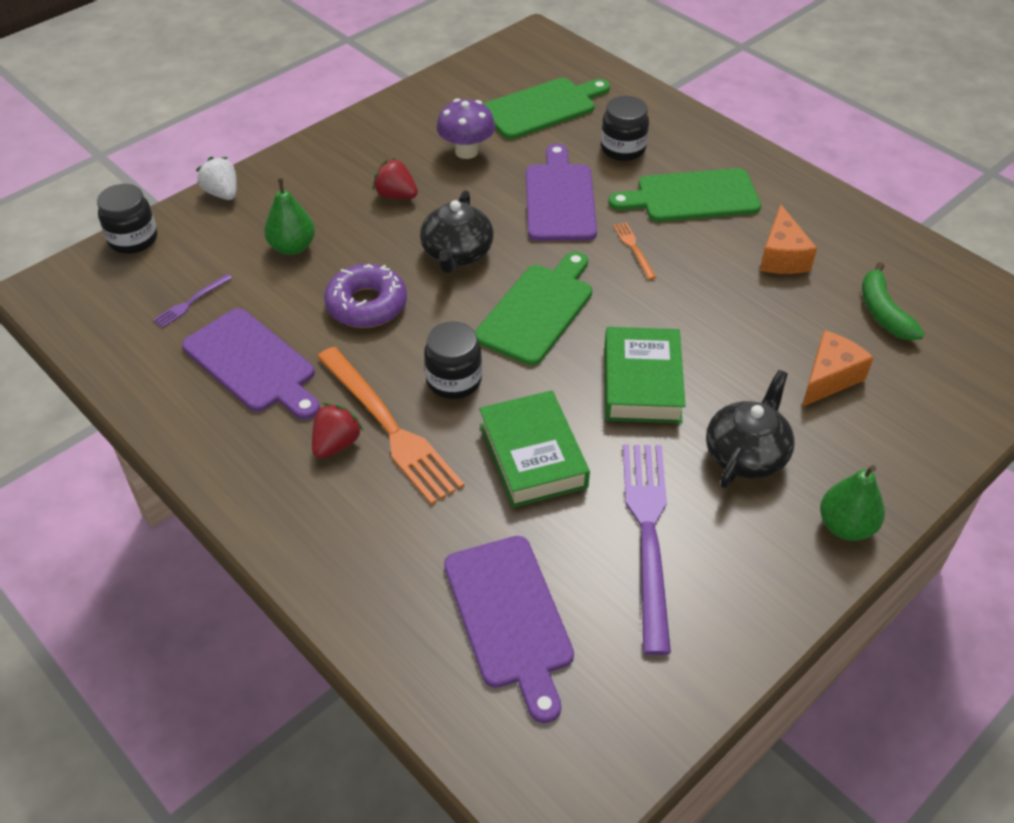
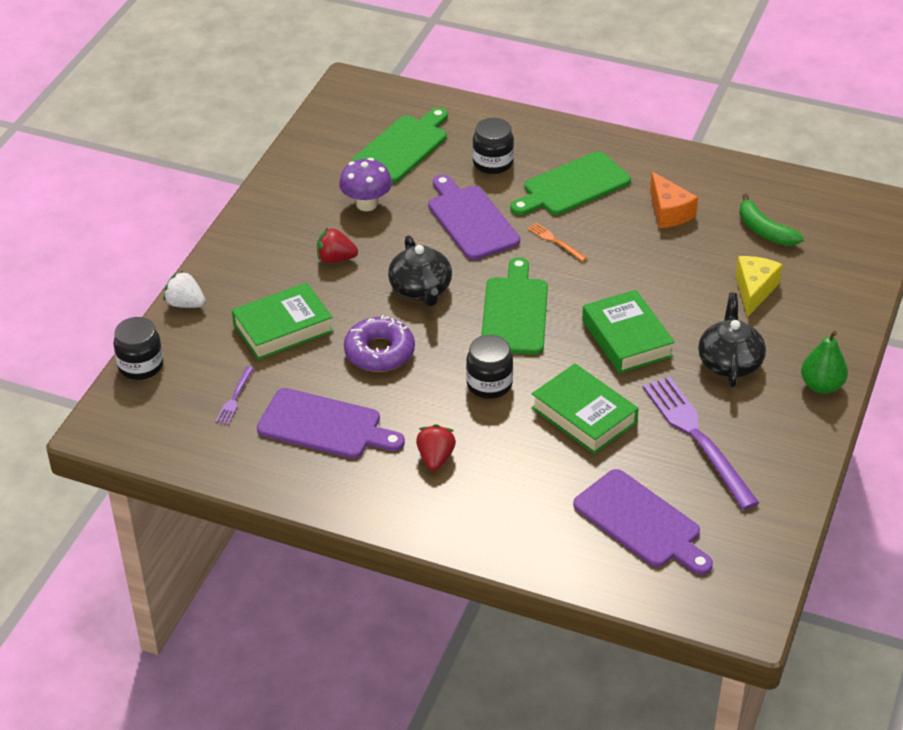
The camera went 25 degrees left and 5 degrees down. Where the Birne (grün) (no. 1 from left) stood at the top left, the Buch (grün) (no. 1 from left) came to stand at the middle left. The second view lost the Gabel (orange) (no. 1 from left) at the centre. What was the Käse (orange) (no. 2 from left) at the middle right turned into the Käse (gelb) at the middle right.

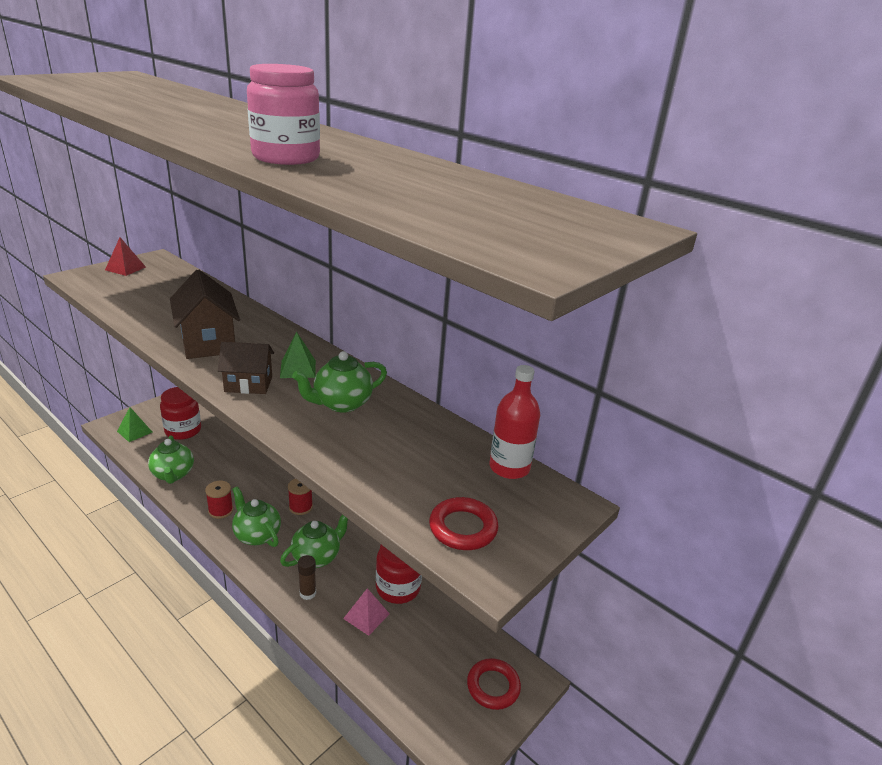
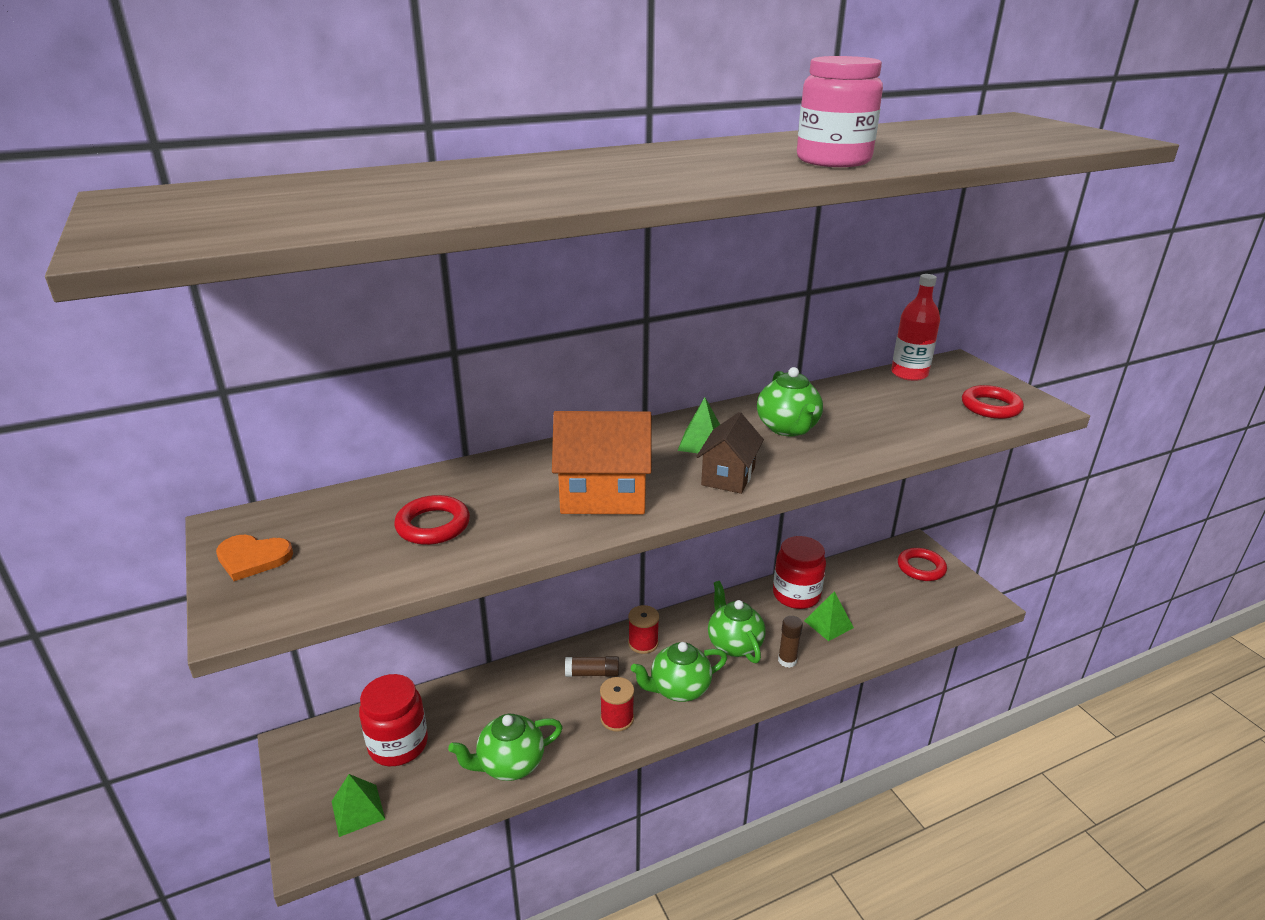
The camera went 65 degrees left and 0 degrees up. Where the Pyramide (rot) stood at the middle left, the Herz (orange) came to stand at the middle left. The Teekanne (grün) (no. 1 from left) at the middle left ended up facing another way, 150 degrees clockwise from before. What was the Haus (braun) (no. 1 from left) at the middle left turned into the Haus (orange) at the centre. What was the Pyramide (rosa) at the bottom centre turned into the Pyramide (grün) (no. 3 from left) at the bottom centre. The second view gained the Ring (rot) (no. 1 from left) at the centre. The second view gained the Klebestift (braun) (no. 1 from left) at the bottom centre.

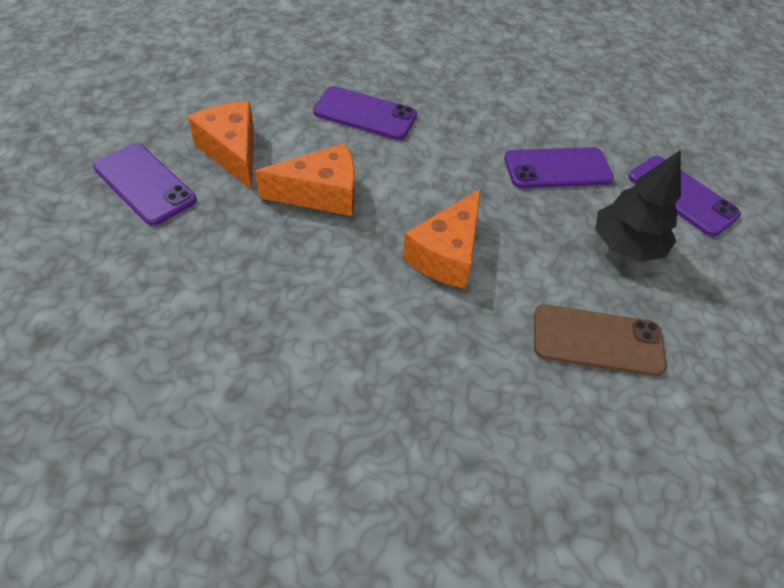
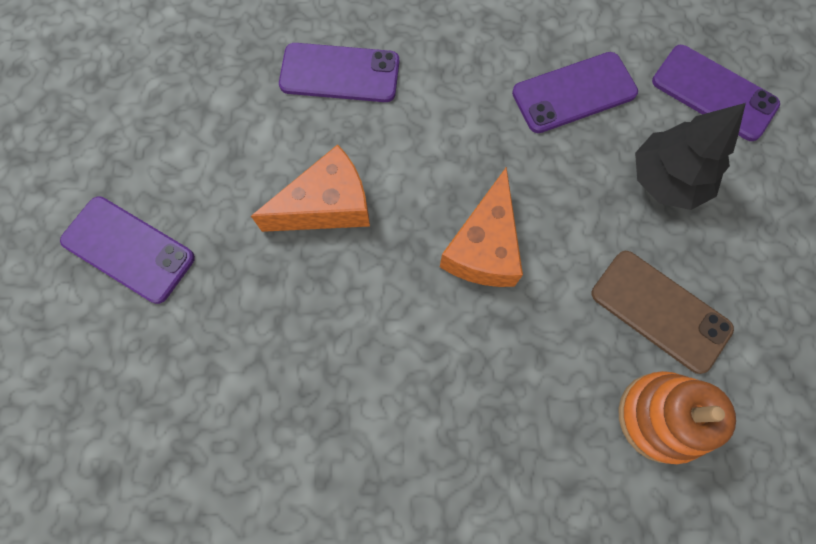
The camera went 10 degrees left and 20 degrees up. The second view lost the Käse (orange) (no. 1 from left) at the top left. The Handy (braun) at the middle right ended up facing another way, 45 degrees clockwise from before. The second view gained the Stapelspielzeug (orange) at the bottom right.

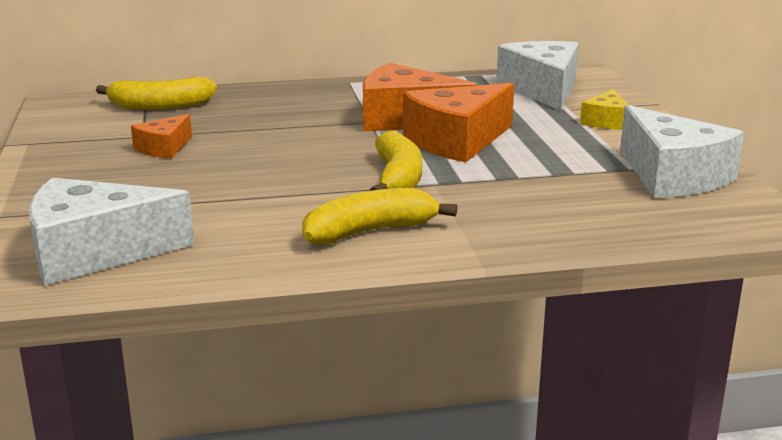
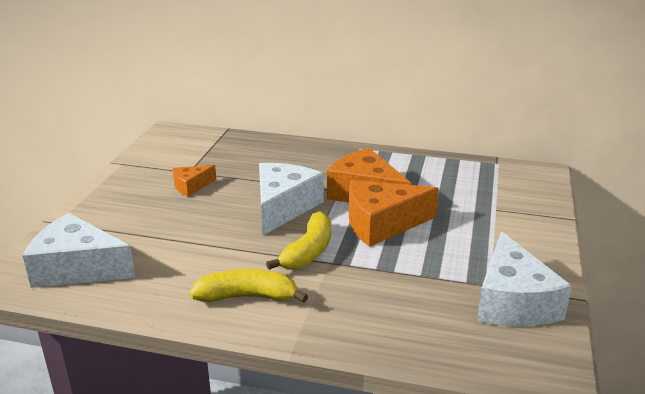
The camera went 25 degrees right and 5 degrees up. The second view lost the Banane (gelb) (no. 1 from left) at the top left. The Käse (weiß) (no. 2 from left) ended up elsewhere, having gone from the top right to the centre. The second view lost the Käse (gelb) at the top right.

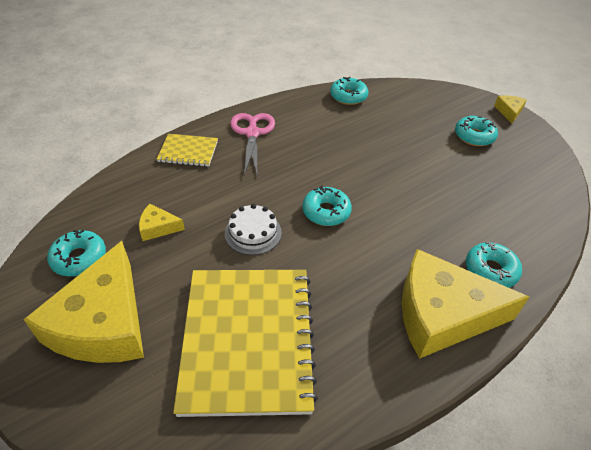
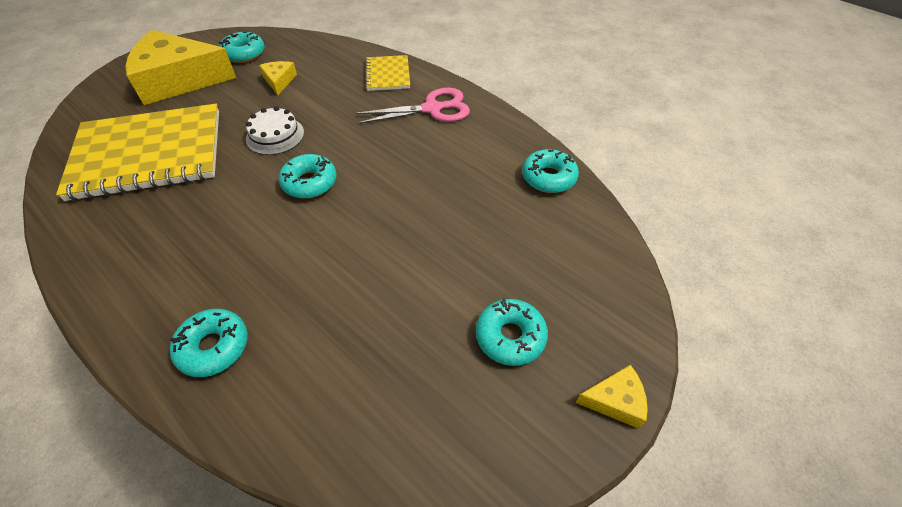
The camera went 80 degrees right and 5 degrees up. The second view lost the Käse (gelb) (no. 3 from left) at the bottom right.

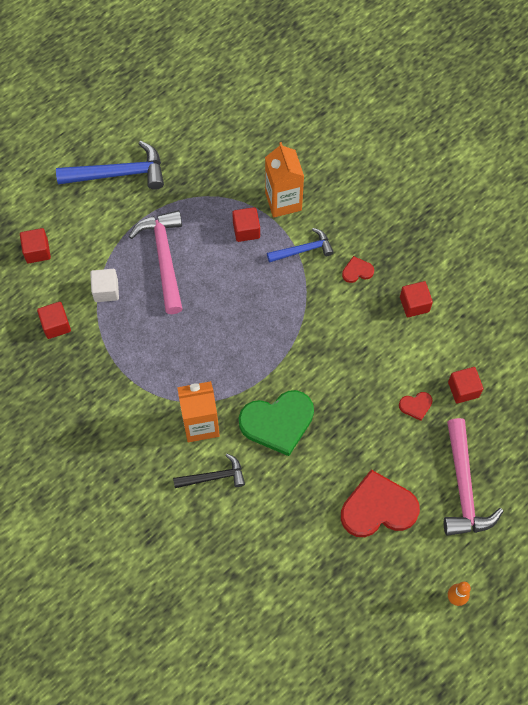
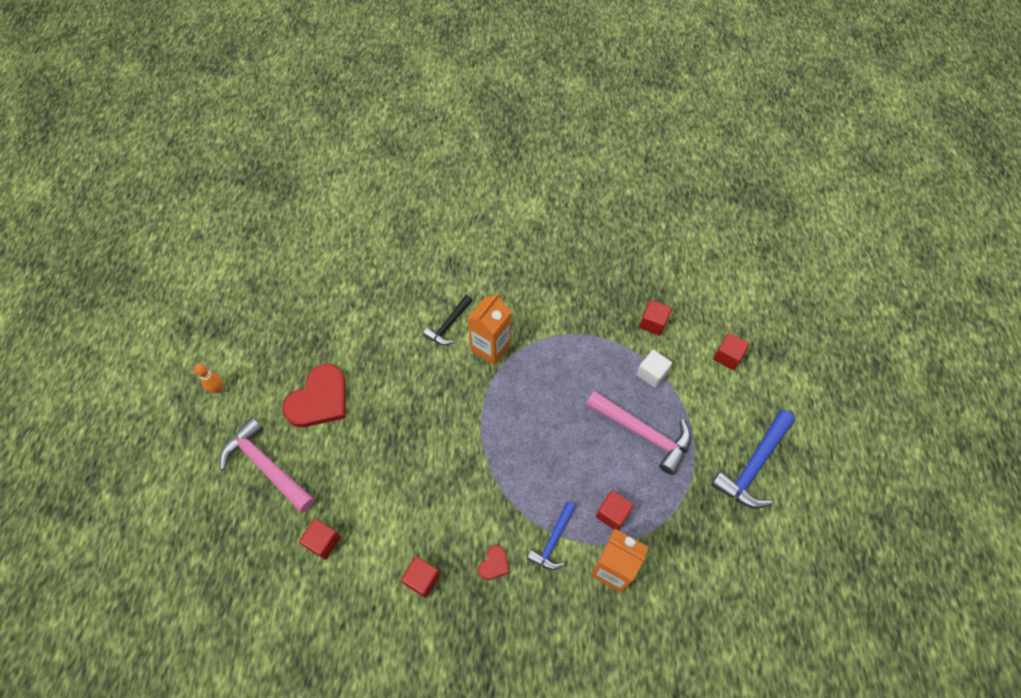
The camera went 135 degrees right and 5 degrees down. The second view lost the Herz (grün) at the centre. The second view lost the Herz (rot) (no. 3 from left) at the middle right.

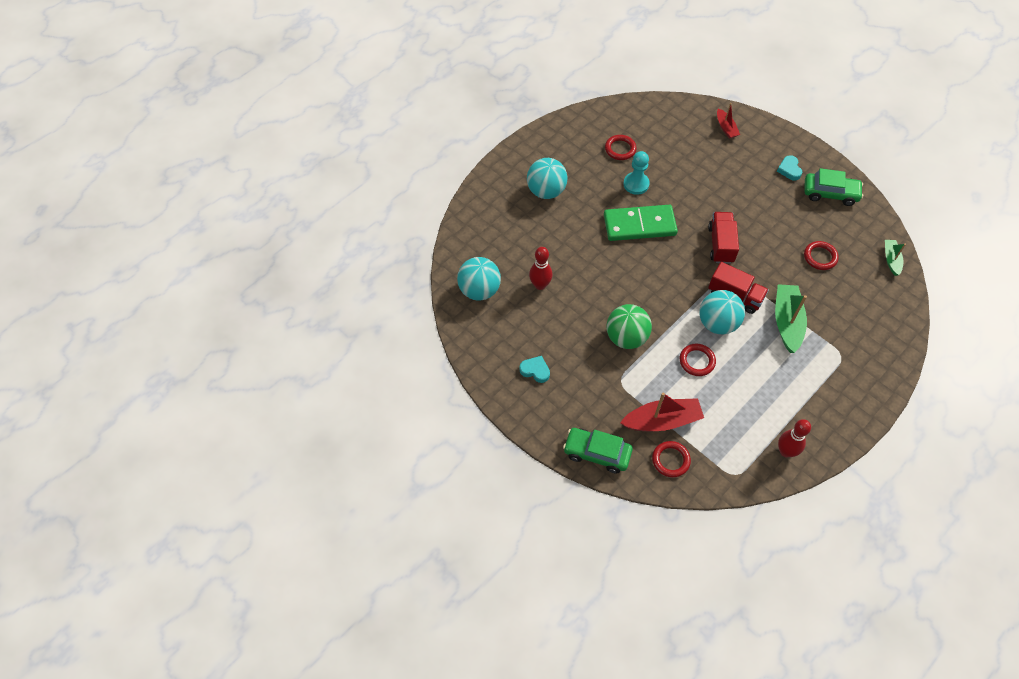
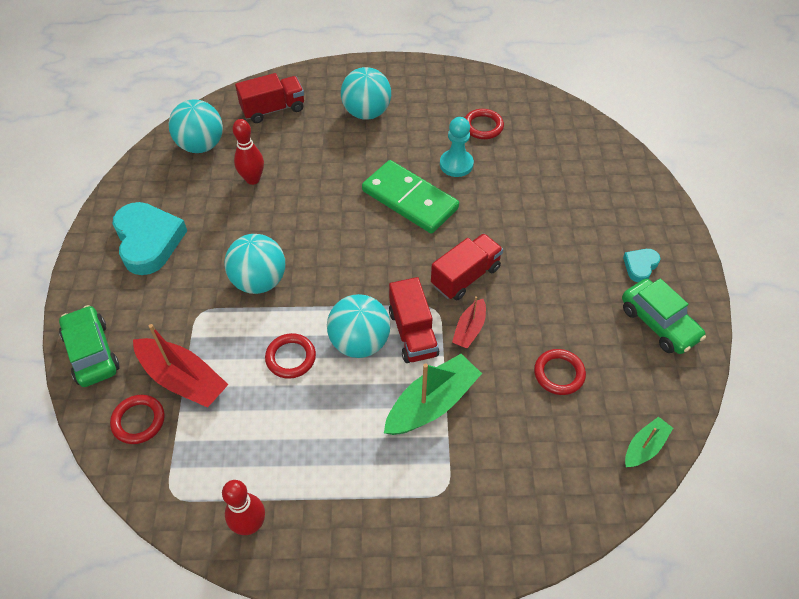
The camera went 45 degrees right and 5 degrees down. The size of the Herz (türkis) (no. 1 from left) at the centre changed by a factor of 2.08. What was the Ball (grün) at the centre turned into the Ball (türkis) (no. 2 from left) at the middle left. The Boot (rot) (no. 2 from left) ended up elsewhere, having gone from the top right to the centre. The second view gained the Lastwagen (rot) (no. 1 from left) at the top centre.

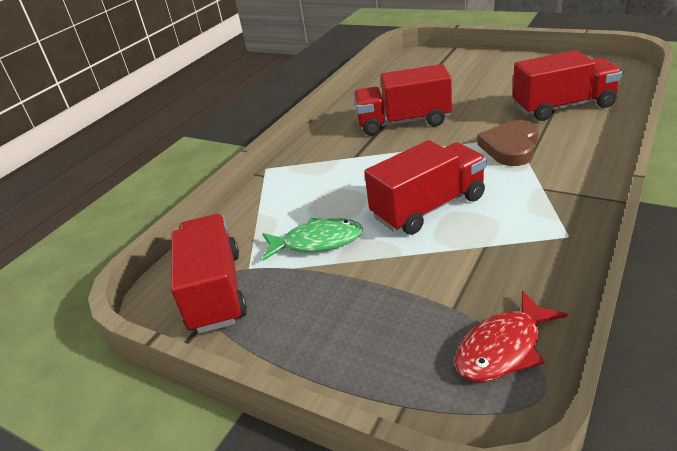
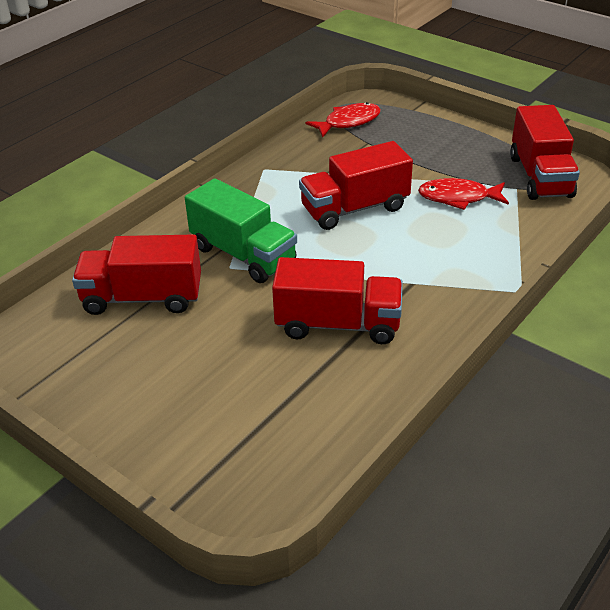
The camera went 175 degrees left and 5 degrees up. What was the Fisch (grün) at the centre turned into the Fisch (rot) (no. 2 from left) at the top right. Where the Herz (braun) stood at the top right, the Lastwagen (grün) came to stand at the centre.

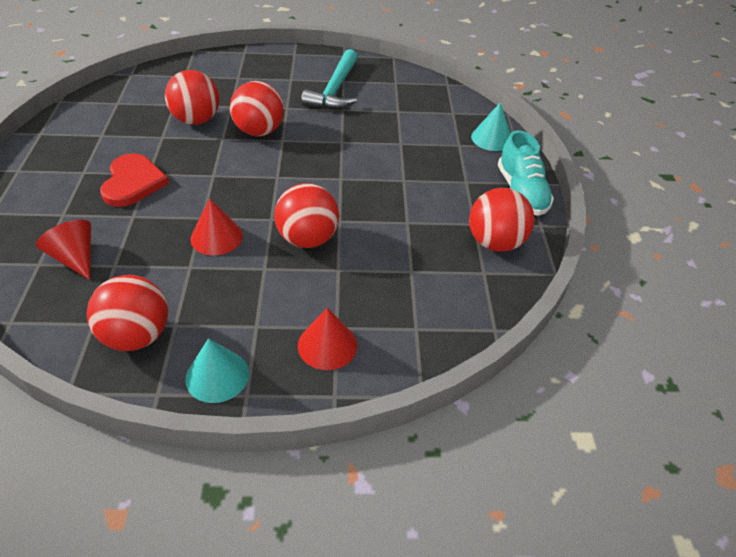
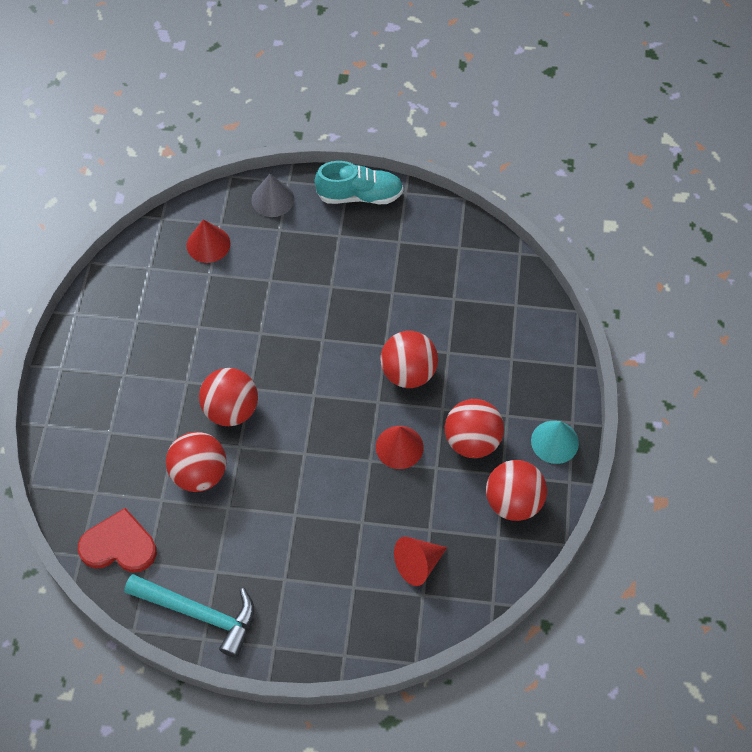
The camera went 80 degrees left and 15 degrees up. The Herz (rot) ended up elsewhere, having gone from the top left to the bottom left. The Kegel (rot) (no. 3 from left in the first image) ended up elsewhere, having gone from the centre to the top left. The Hammer (türkis) ended up elsewhere, having gone from the top centre to the bottom left. The Ball (rot) (no. 5 from left in the first image) ended up elsewhere, having gone from the middle right to the centre. What was the Kegel (türkis) (no. 2 from left) at the top right turned into the Kegel (grau) at the top centre.

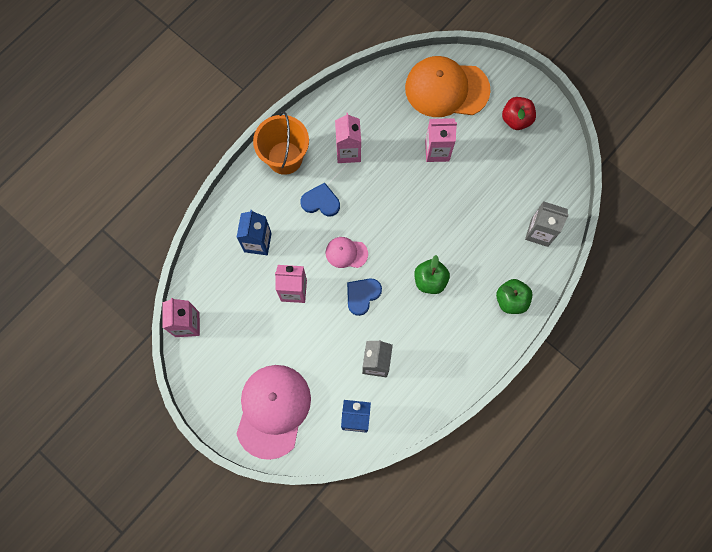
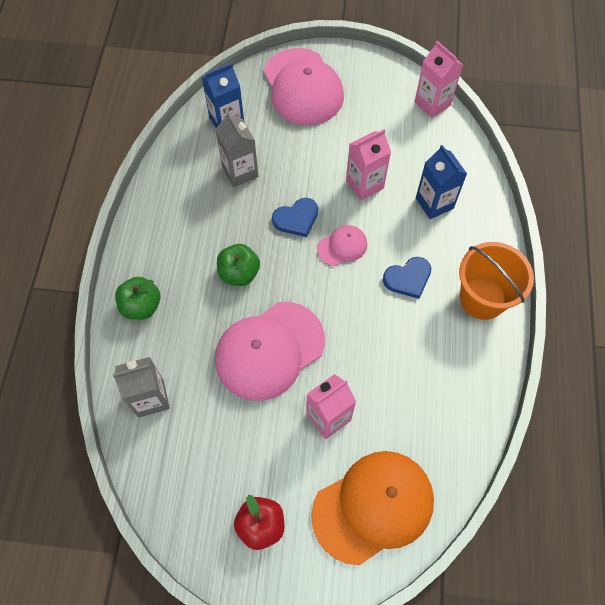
The camera went 145 degrees right and 10 degrees down. The second view lost the Getränkekarton (rosa) (no. 3 from left) at the top centre. The Herz (blau) (no. 2 from left in the first image) at the centre ended up facing another way, 60 degrees clockwise from before. The second view gained the Kappe (rosa) (no. 1 from left) at the centre.

